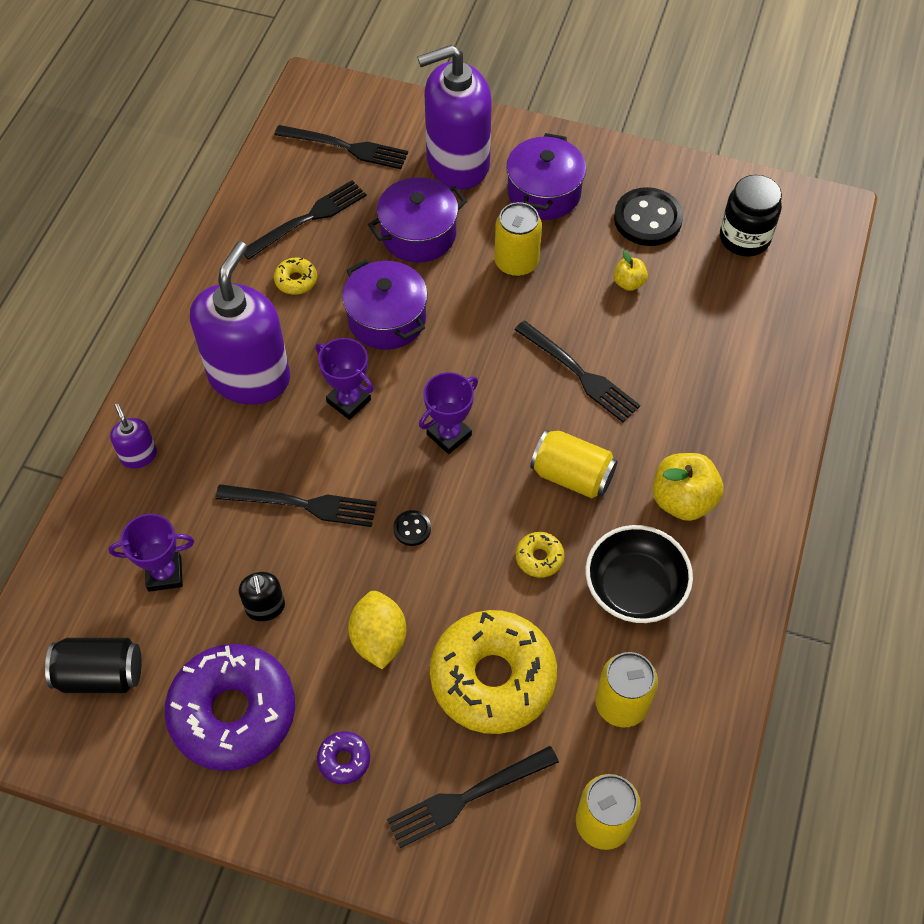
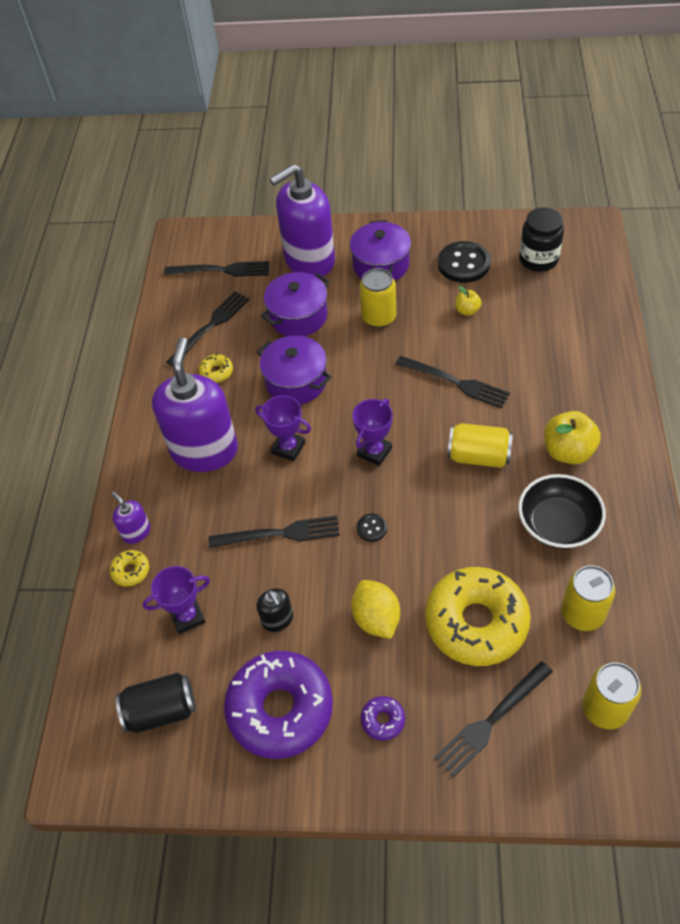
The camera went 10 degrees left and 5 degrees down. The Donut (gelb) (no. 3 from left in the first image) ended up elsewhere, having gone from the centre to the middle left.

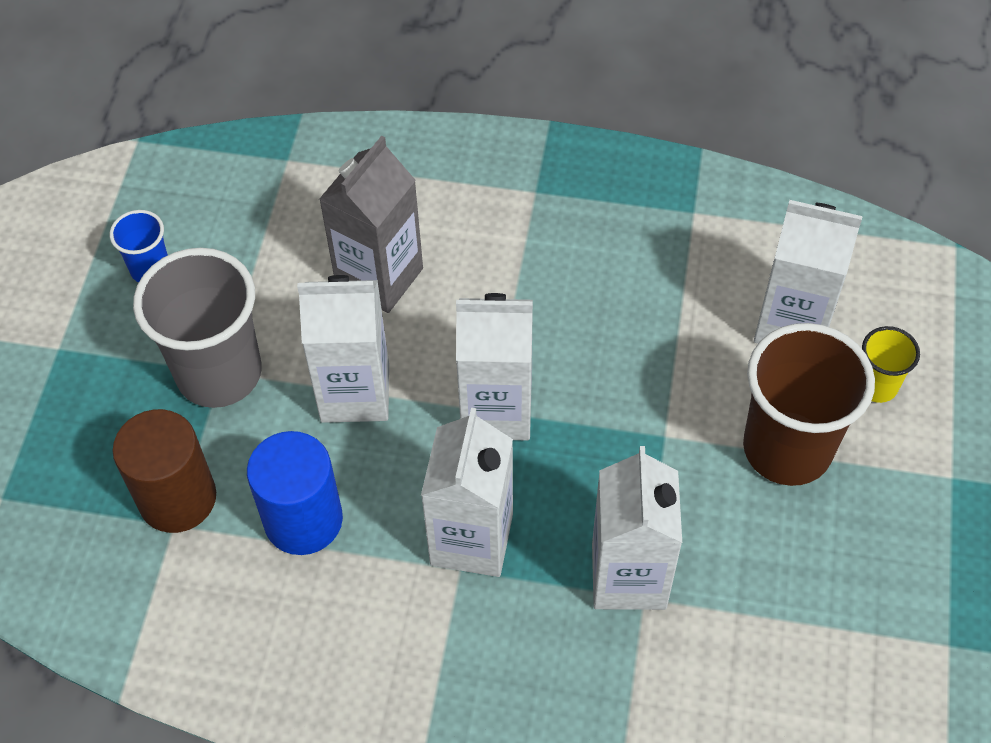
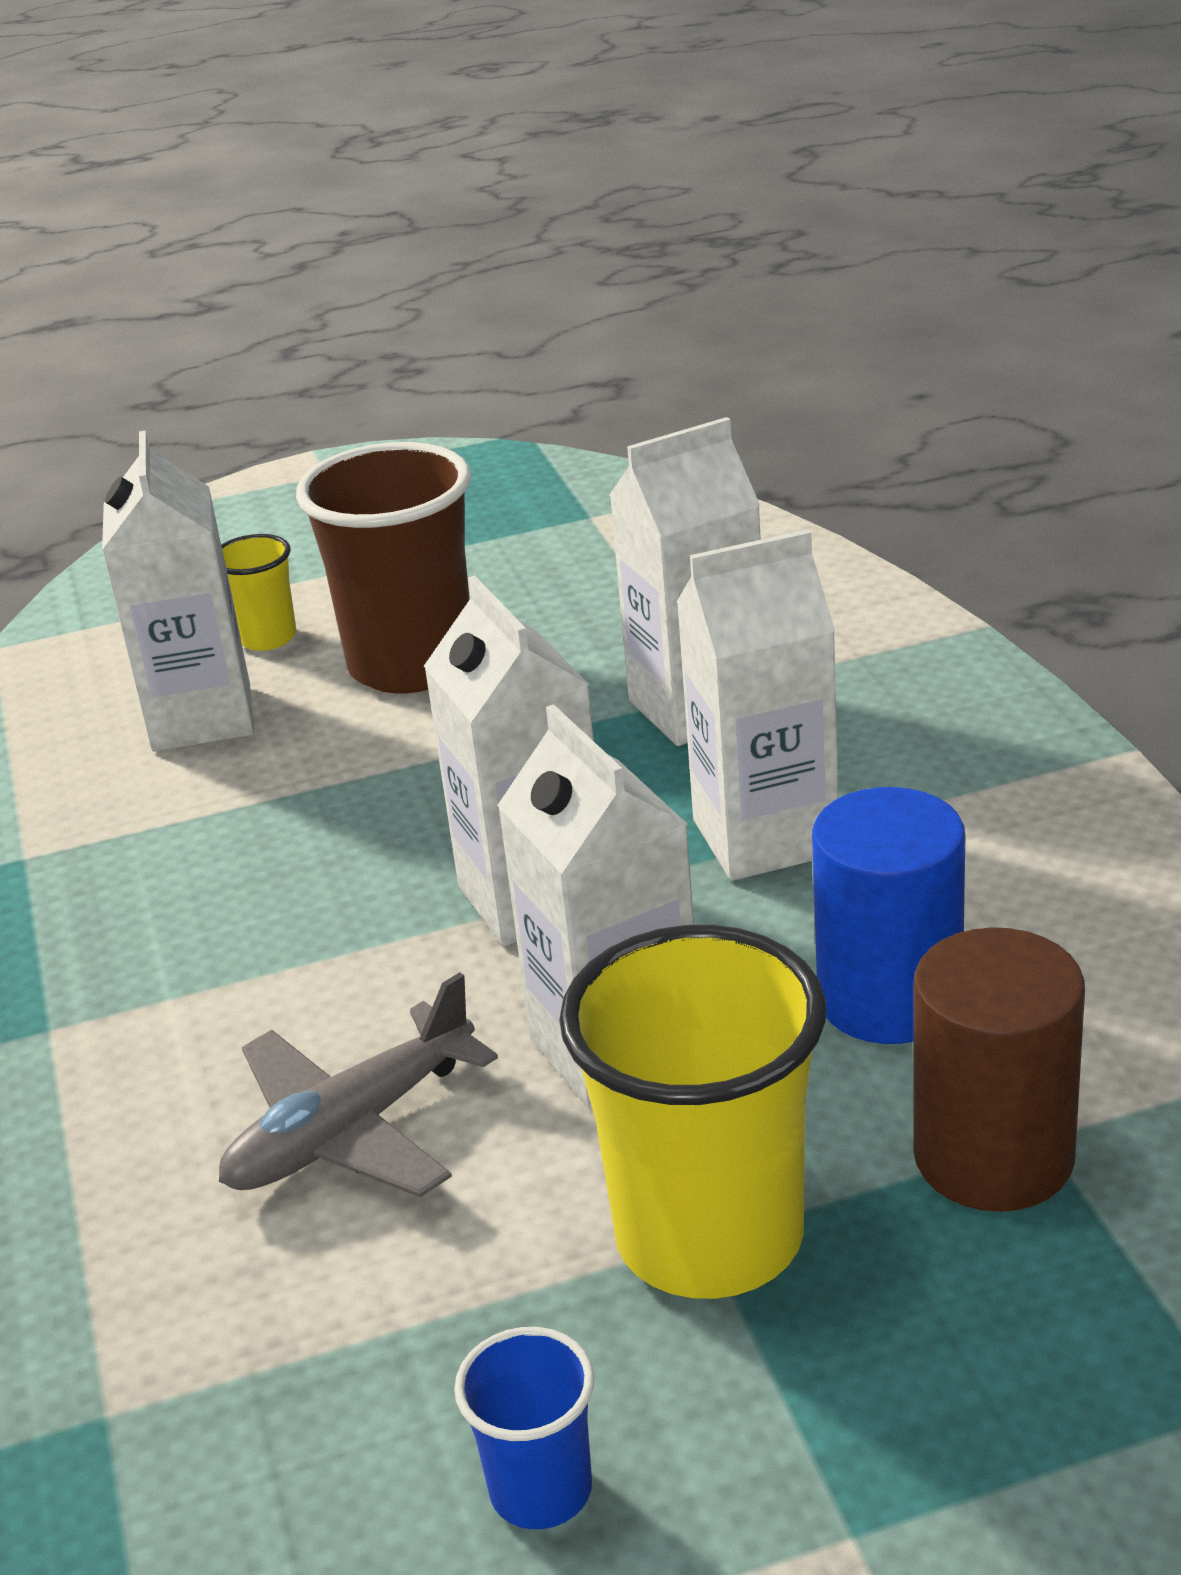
The camera went 115 degrees left and 25 degrees down. What was the Becher (grau) at the middle left turned into the Becher (gelb) (no. 2 from left) at the bottom centre. Where the Getränkekarton (grau) stood at the top centre, the Flugzeug (grau) came to stand at the bottom left.

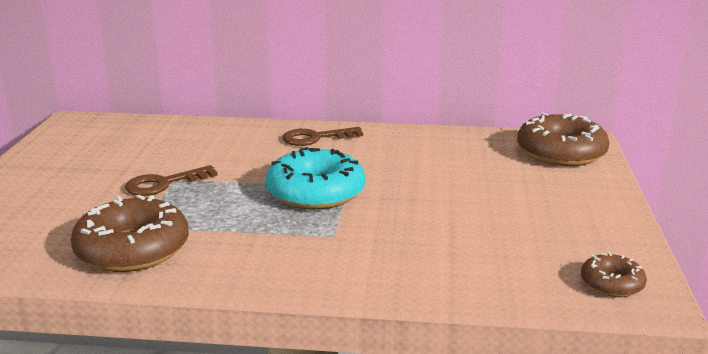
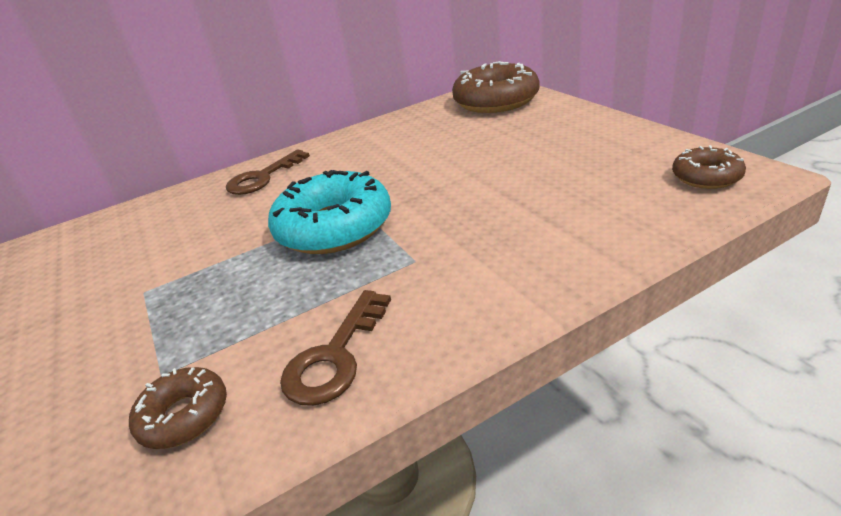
The camera went 30 degrees left and 10 degrees up. The size of the Donut (braun) (no. 1 from left) at the middle left changed by a factor of 0.52. The Schlüssel (braun) (no. 1 from left in the first image) ended up elsewhere, having gone from the middle left to the bottom centre.

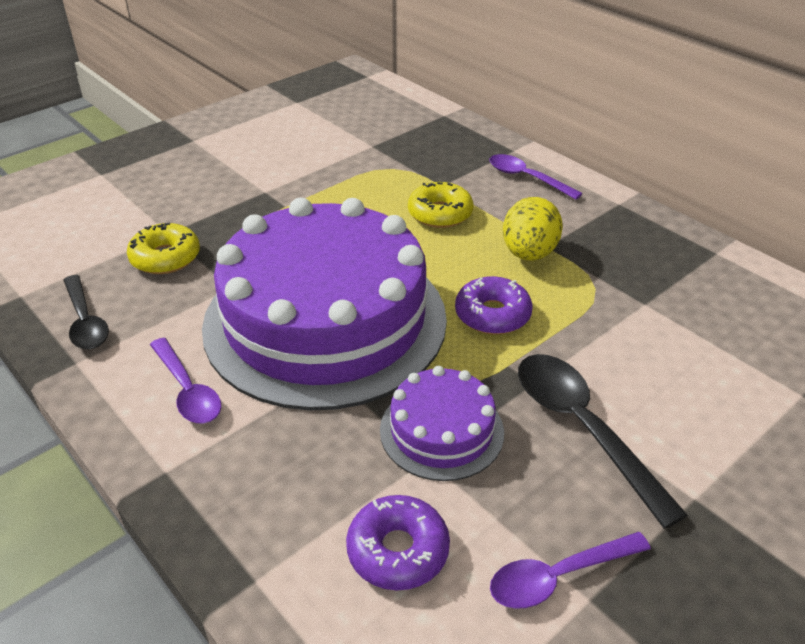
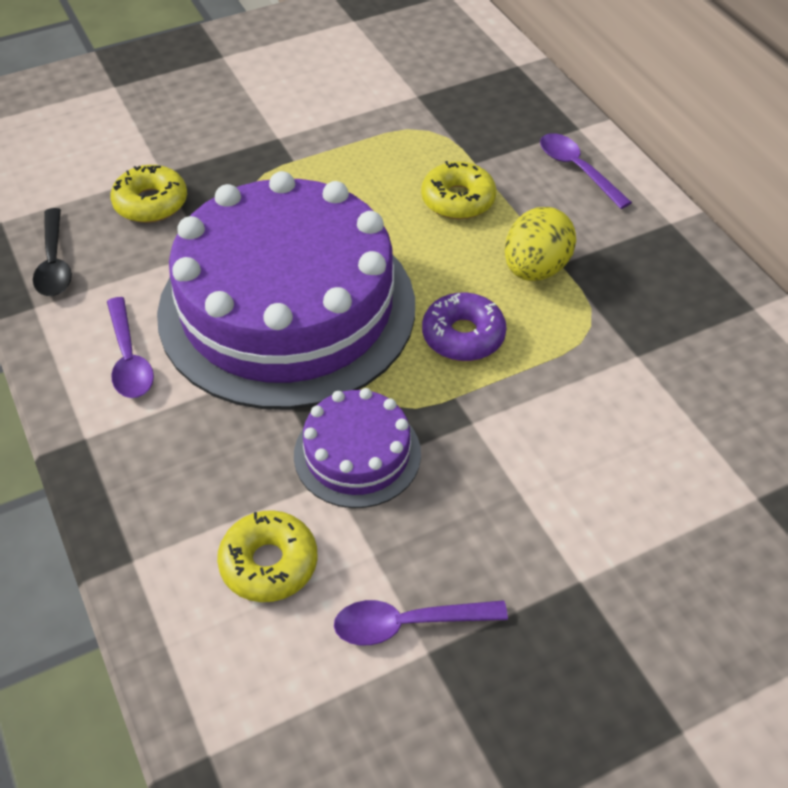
The camera went 15 degrees right and 10 degrees up. What was the Donut (lila) (no. 1 from left) at the bottom centre turned into the Donut (gelb) (no. 2 from left) at the bottom centre. The second view lost the Löffel (schwarz) (no. 2 from left) at the bottom right.

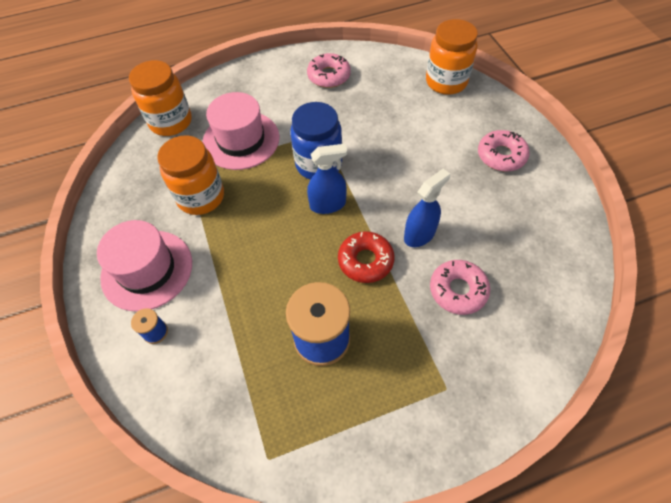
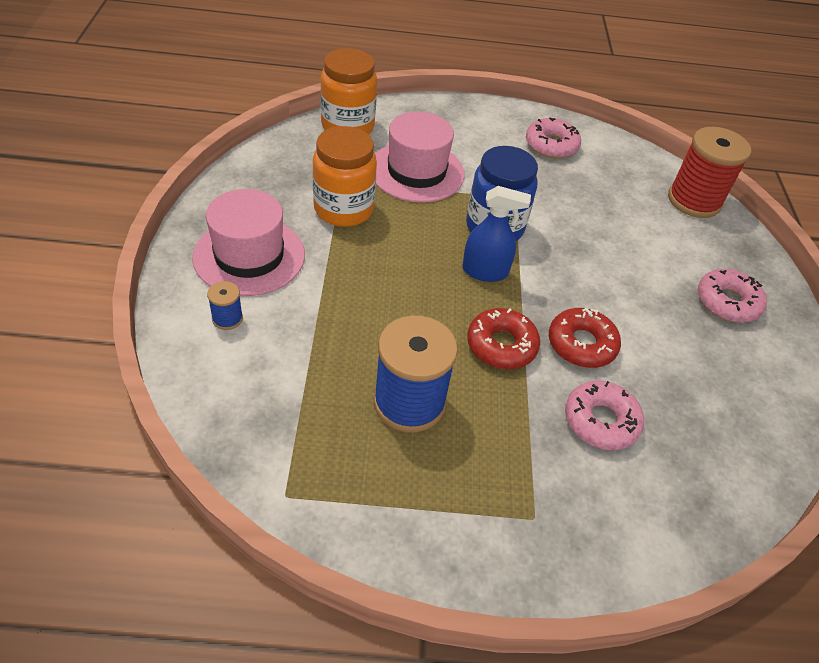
The camera went 15 degrees right and 10 degrees down. Where the Sprühflasche (blau) (no. 2 from left) stood at the centre, the Donut (rot) (no. 2 from left) came to stand at the middle right. Where the Einmachglas (orange) (no. 3 from left) stood at the top right, the Garnrolle (rot) came to stand at the top right.

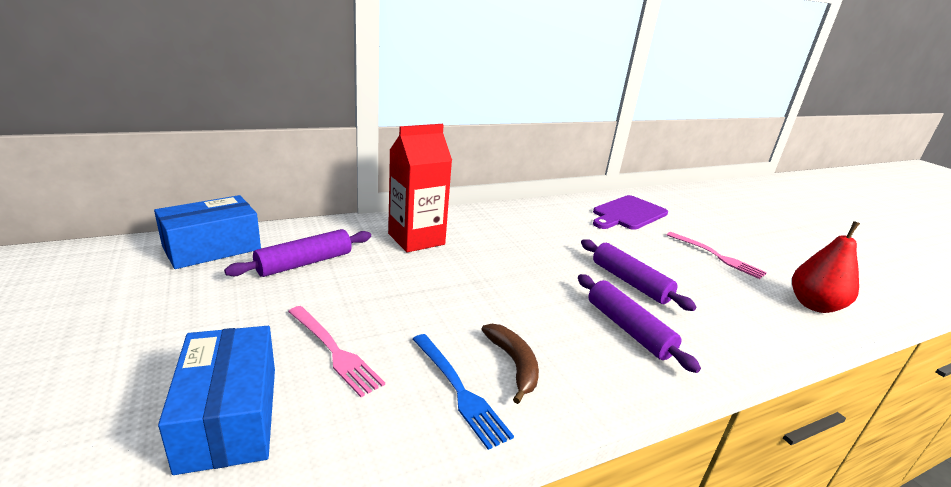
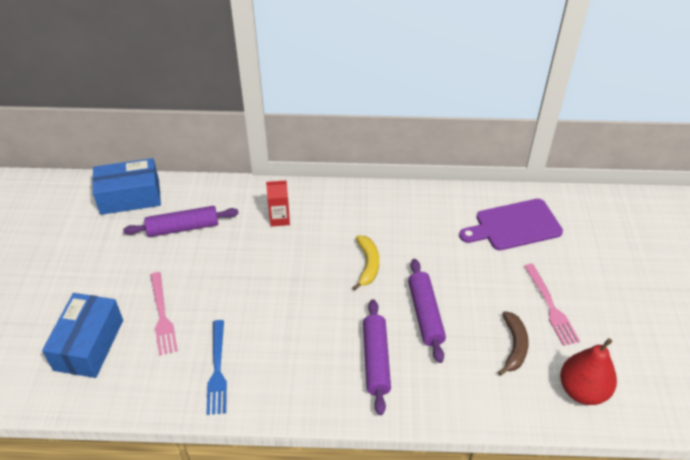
The camera went 30 degrees right and 20 degrees up. The size of the Getränkekarton (rot) at the centre changed by a factor of 0.52. The Banane (braun) ended up elsewhere, having gone from the bottom centre to the bottom right. The second view gained the Banane (gelb) at the centre.

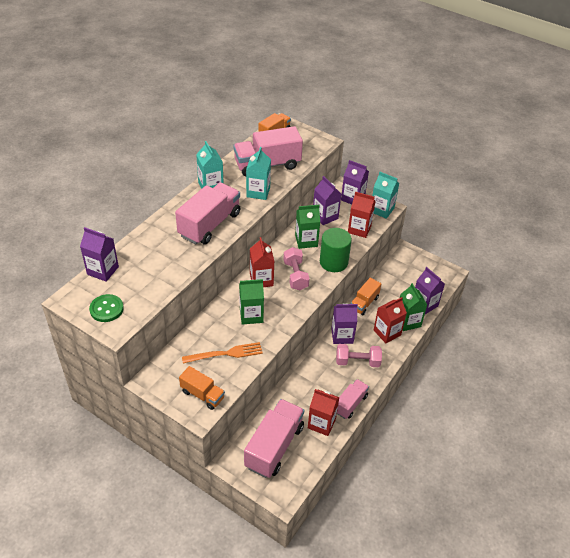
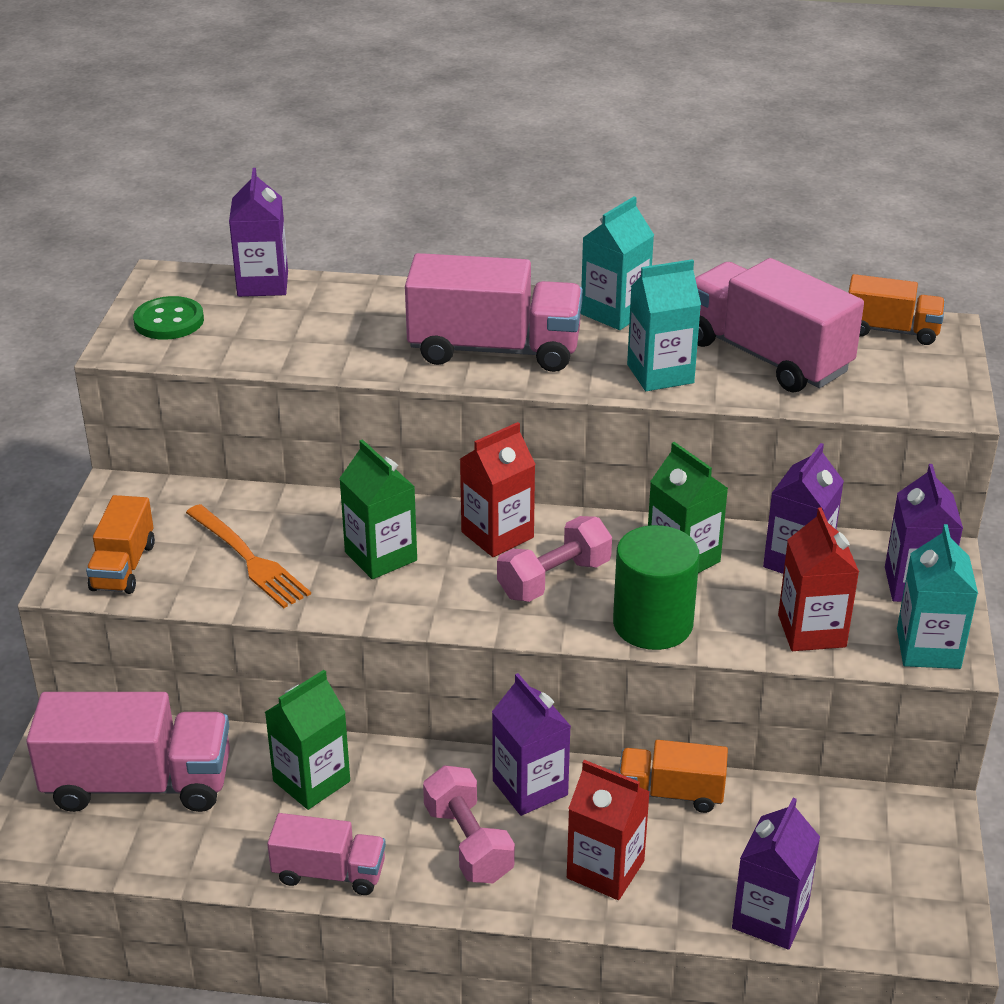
The camera went 65 degrees right and 10 degrees down. The second view lost the Getränkekarton (rot) (no. 2 from left) at the bottom centre. The Getränkekarton (grün) (no. 3 from left in the first image) ended up elsewhere, having gone from the middle right to the bottom left.

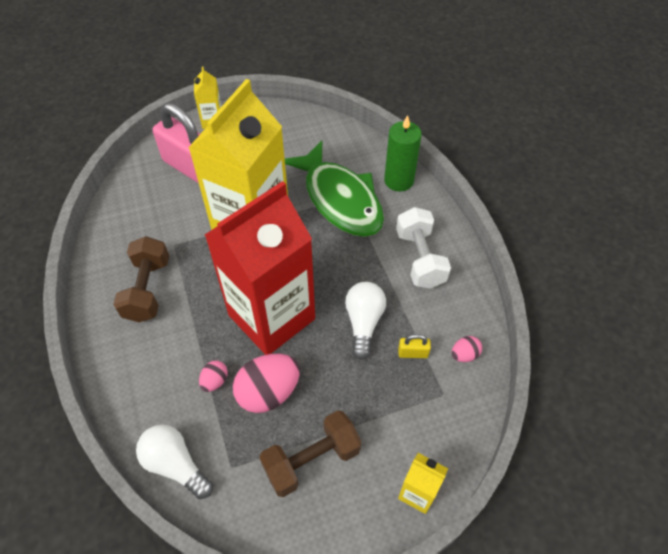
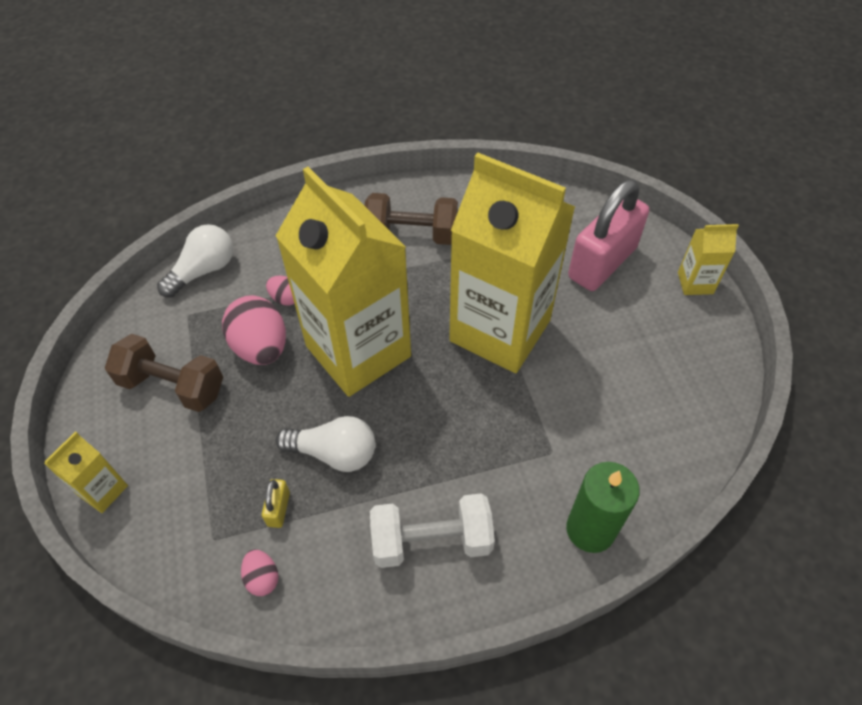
The camera went 95 degrees right and 0 degrees up. What was the Getränkekarton (rot) at the centre turned into the Getränkekarton (gelb) (no. 2 from left) at the centre. The Hantel (braun) (no. 2 from left in the first image) at the bottom centre ended up facing another way, 45 degrees counterclockwise from before. The second view lost the Fisch (grün) at the centre.

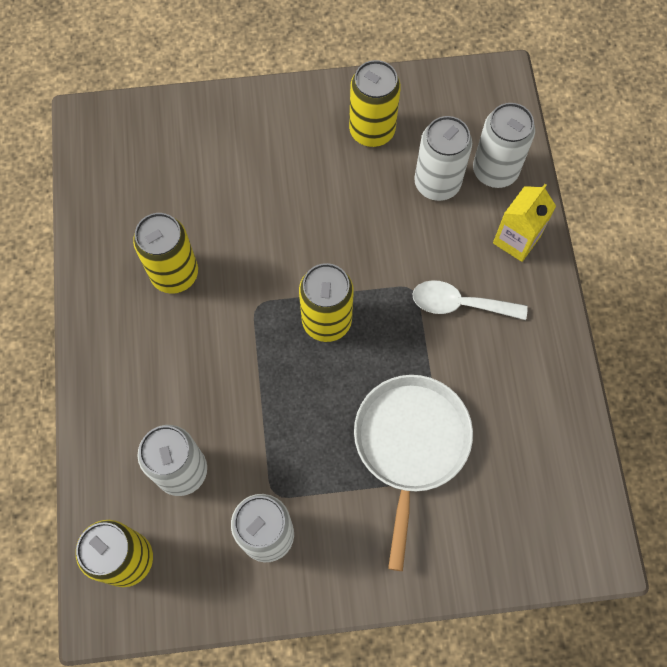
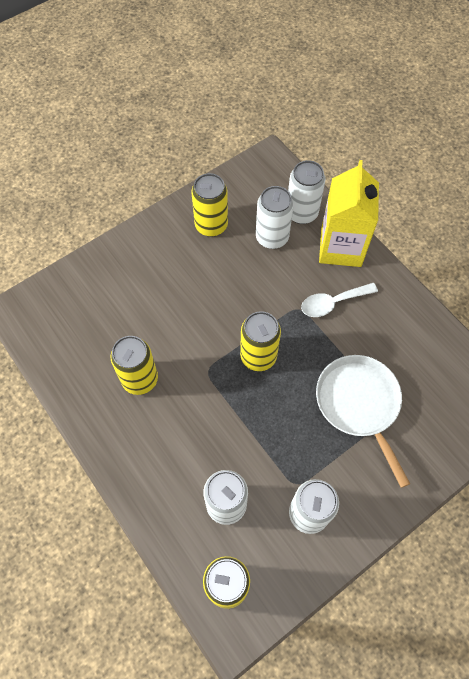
The camera went 30 degrees left and 5 degrees down. The size of the Getränkekarton (gelb) at the middle right changed by a factor of 1.72.

